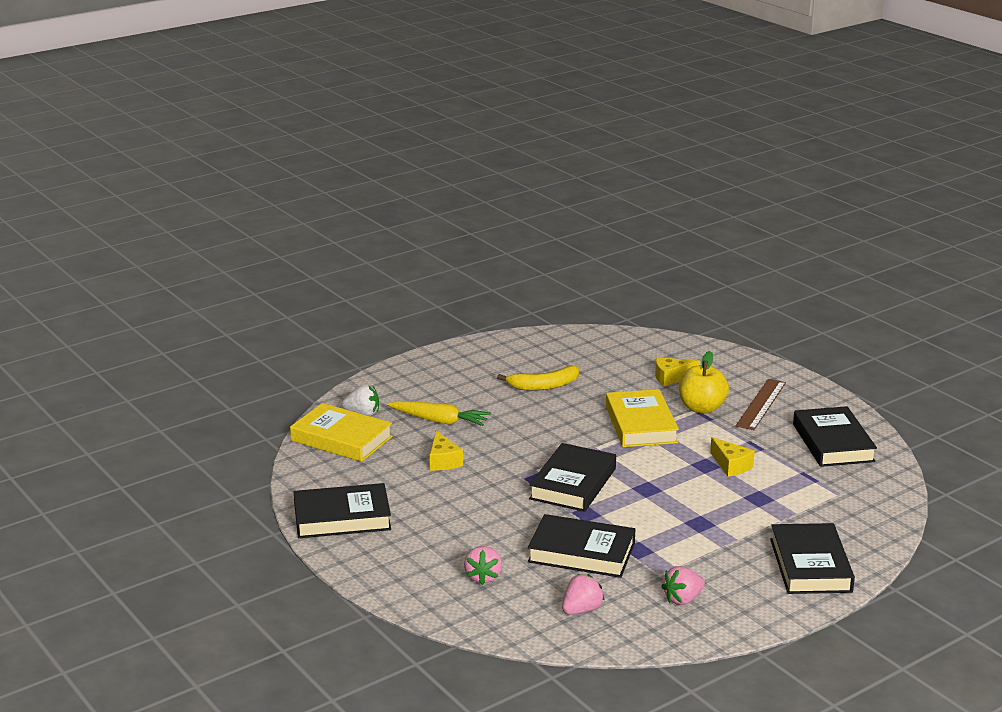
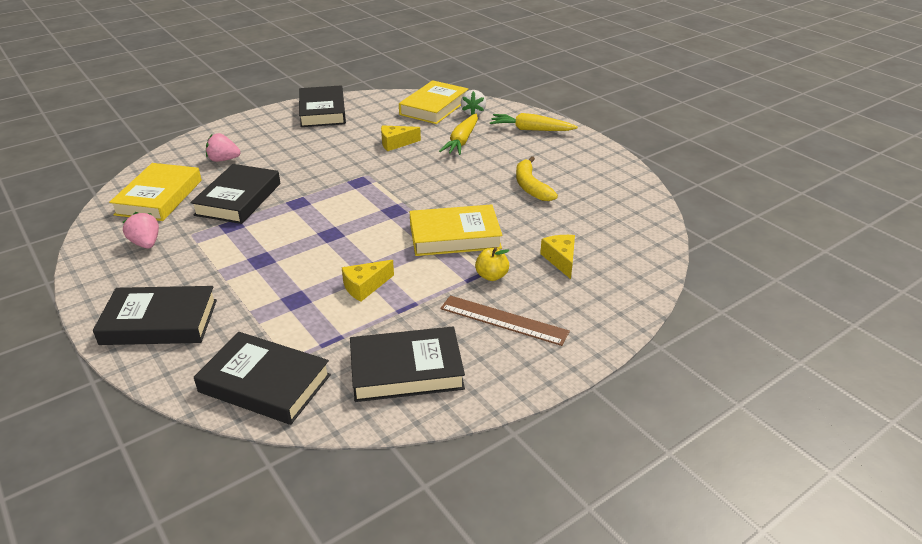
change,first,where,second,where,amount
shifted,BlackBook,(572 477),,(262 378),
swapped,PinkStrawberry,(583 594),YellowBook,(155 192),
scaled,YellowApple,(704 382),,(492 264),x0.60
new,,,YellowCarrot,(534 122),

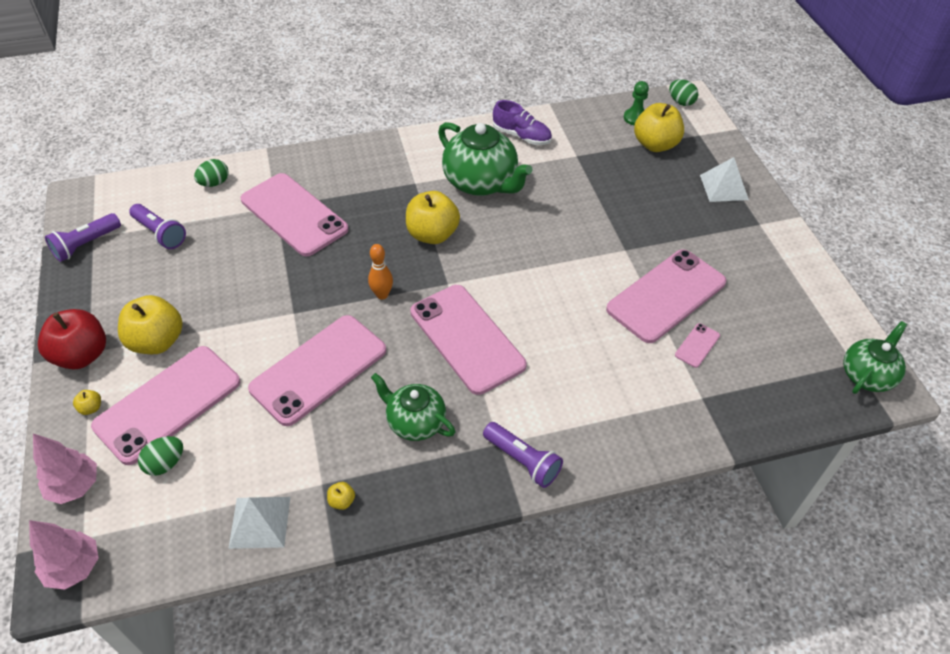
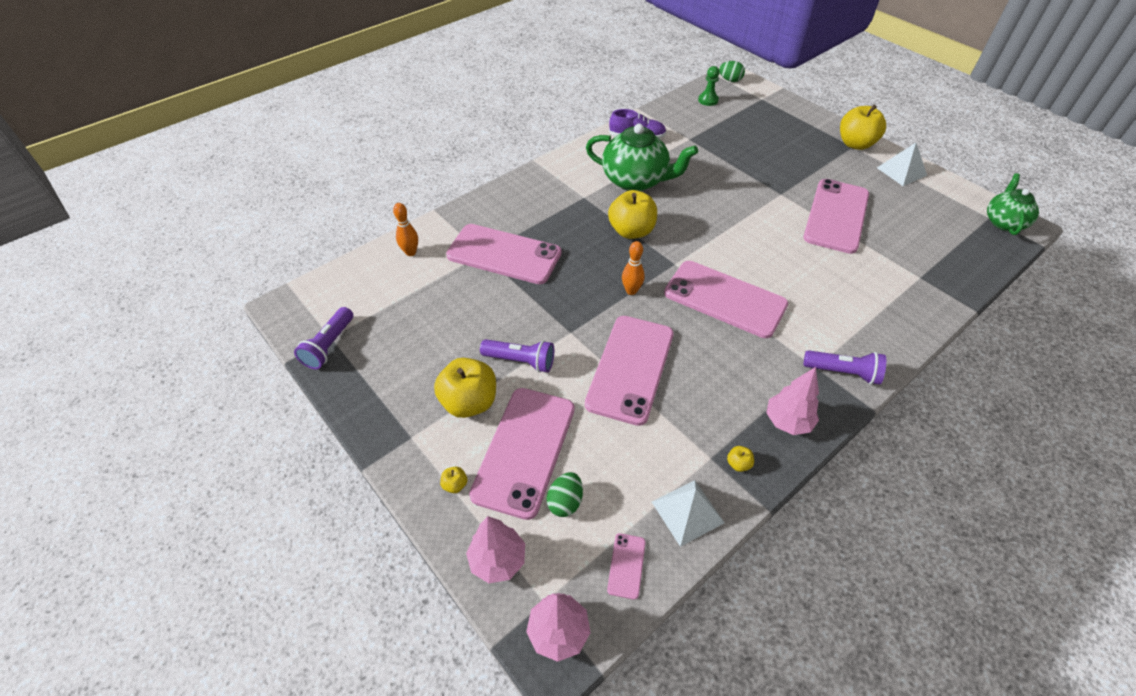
change,first,where,second,where,amount
gone,RedApple,(72 339),,,
shifted,PurpleFlashlight,(157 226),,(517 356),
swapped,GreenEgg,(211 173),OrangeBowlingPin,(405 229),
gone,GreenTeapot,(413 407),,,
shifted,YellowApple,(659 127),,(863 127),
shifted,PinkPhone,(697 345),,(626 566),
shifted,WhitePyramid,(724 179),,(902 164),
new,,,PinkTree,(792 401),

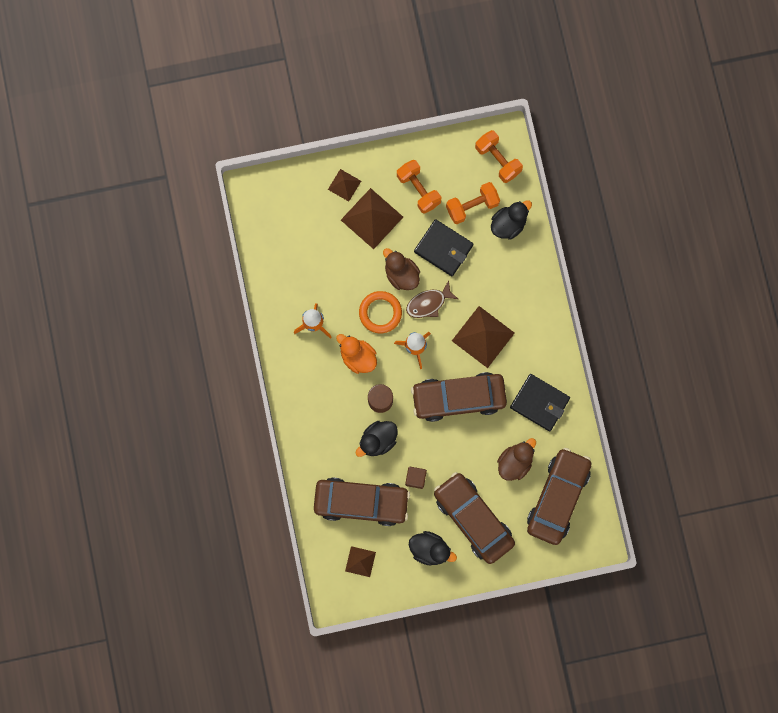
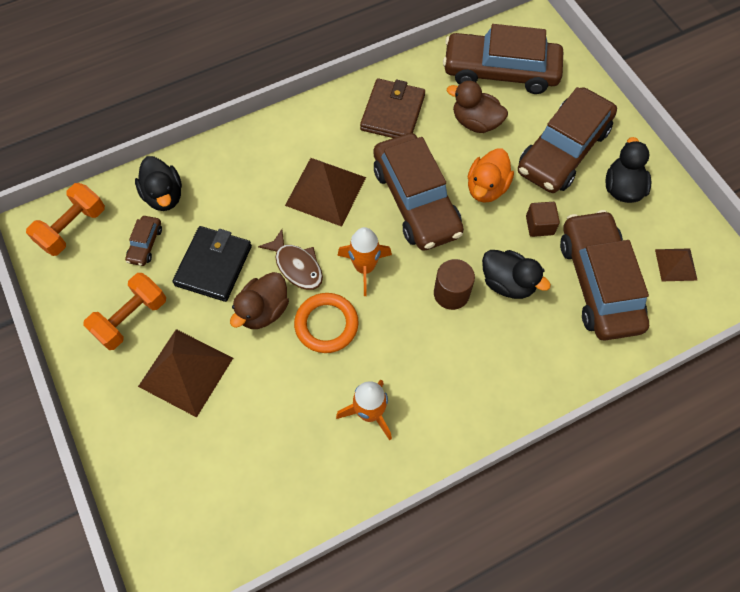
change,first,where,second,where,amount
gone,BrownPyramid,(344 185),,,
shifted,OrangeDuck,(356 354),,(491 176),
swapped,OrangeDumbbell,(473 203),BrownCar,(143 241),
rotated,BlackDuck,(511 220),,(158 183),150 degrees counterclockwise
repainted,BlackWallet,(540 402),BrownWallet,(392 108),

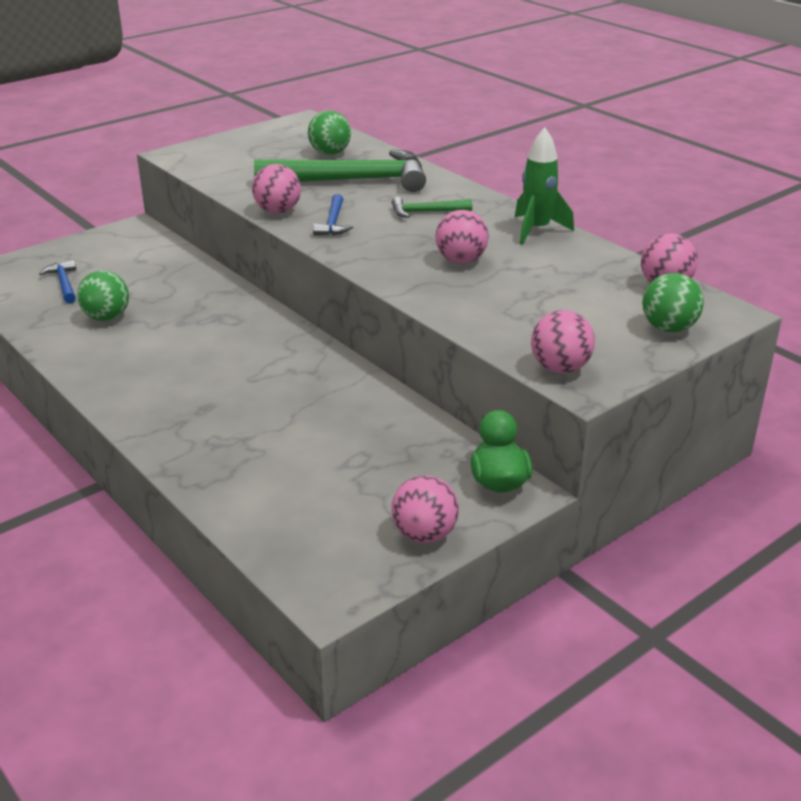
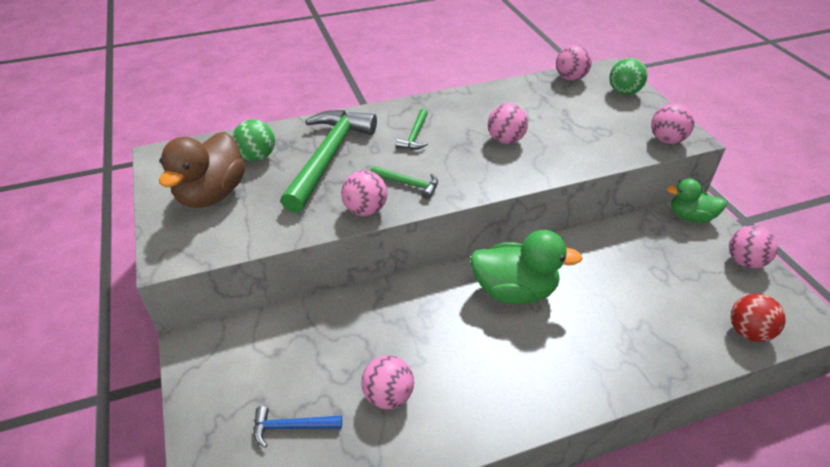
change,first,where,second,where,amount
repainted,GreenBall,(103 296),PinkBall,(388 382),
repainted,BlueHammer,(333 214),GreenHammer,(404 182),
gone,GreenRocket,(544 186),,,
new,,,BrownDuck,(202 170),
new,,,GreenDuck,(526 267),
new,,,RedBall,(758 318),

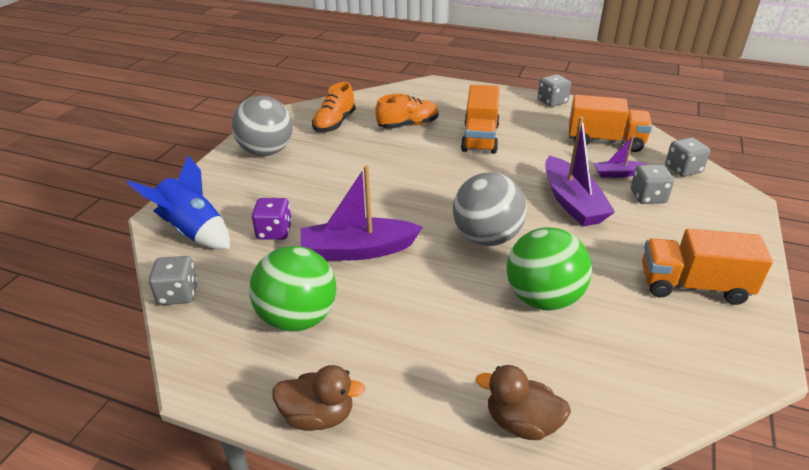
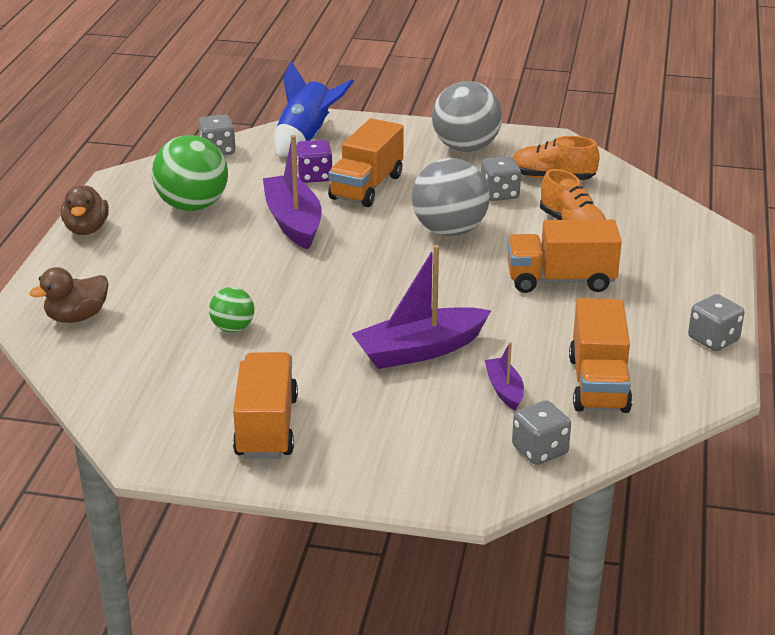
change,first,where,second,where,amount
shifted,GreyBall,(490 209),,(451 197),
rotated,BrownDuck,(523 402),,(69 295),135 degrees counterclockwise
scaled,GreenBall,(549 269),,(231 309),x0.53
shifted,GreyDice,(652 184),,(501 178),
new,,,OrangeTruck,(366 162),

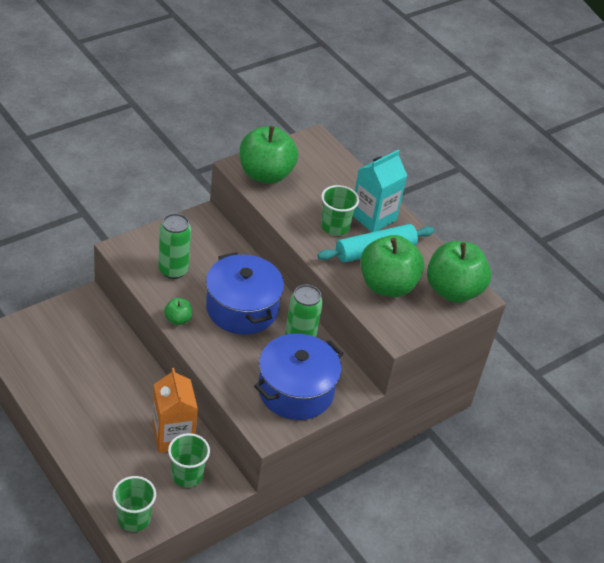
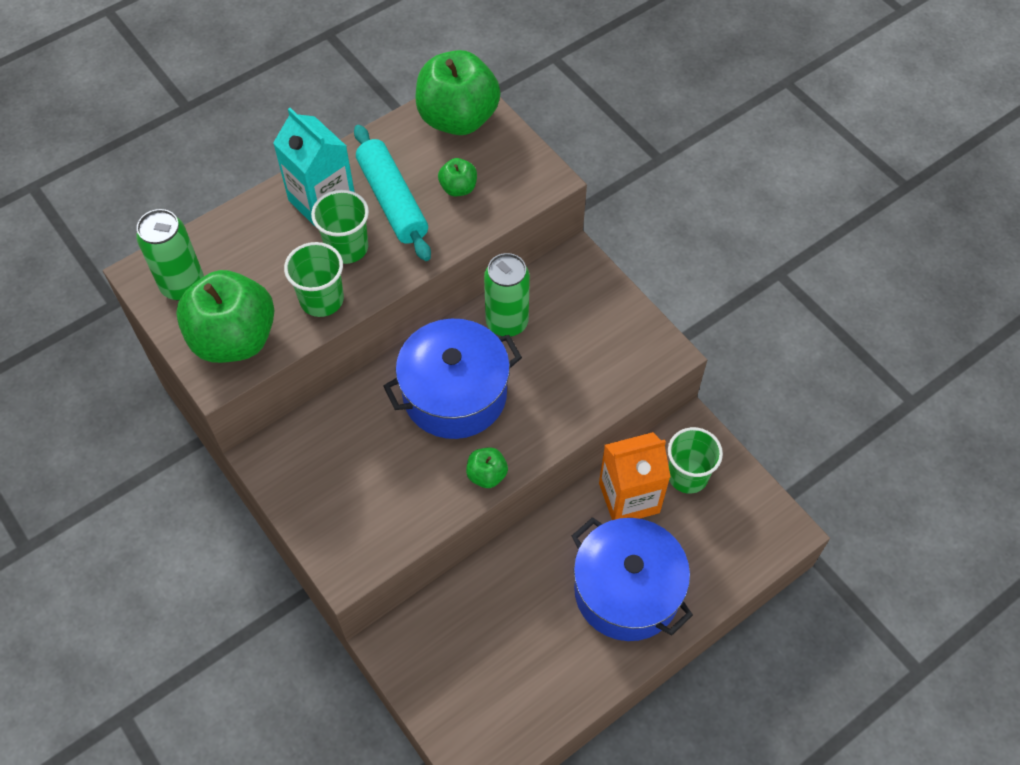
change,first,where,second,where,amount
shifted,GreenCup,(134 504),,(314 279),
shifted,GreenCan,(175 246),,(170 255),
shifted,BluePot,(299 376),,(632 579),
scaled,GreenApple,(392 266),,(457 177),x0.45

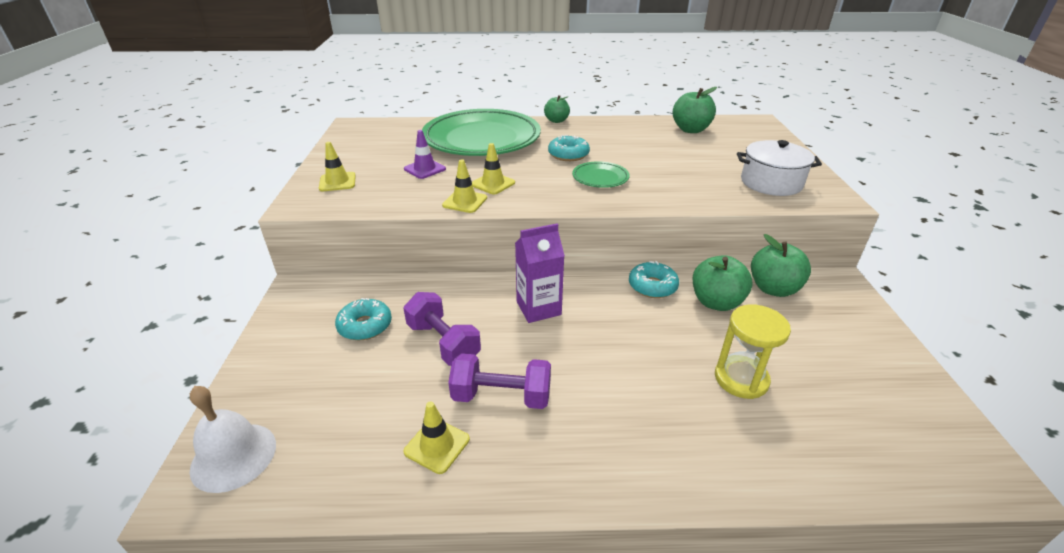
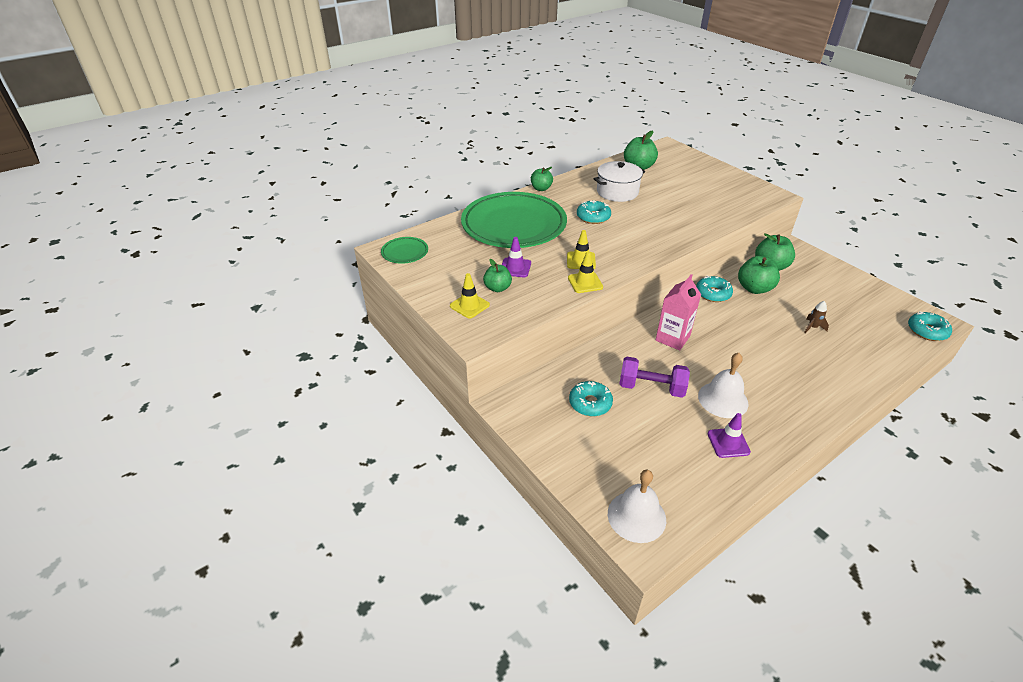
change,first,where,second,where,amount
repainted,YellowTrafficCone,(436 437),PurpleTrafficCone,(729 435),
swapped,PurpleDumbbell,(499 381),WhiteBell,(723 385),
repainted,PurpleCarton,(540 273),PinkCarton,(678 312),
shifted,GreenPlate,(601 174),,(404 250),
swapped,YellowHourglass,(753 351),BrownRocket,(816 317),
shifted,WhitePot,(779 168),,(619 181),
new,,,GreenApple,(497 275),
new,,,TurquoiseDonut,(930 326),

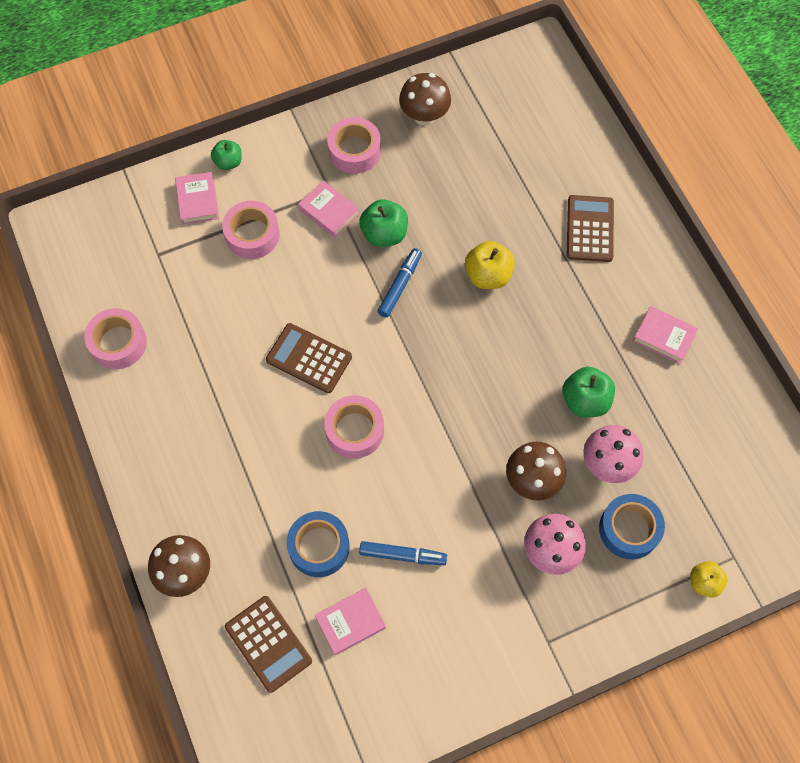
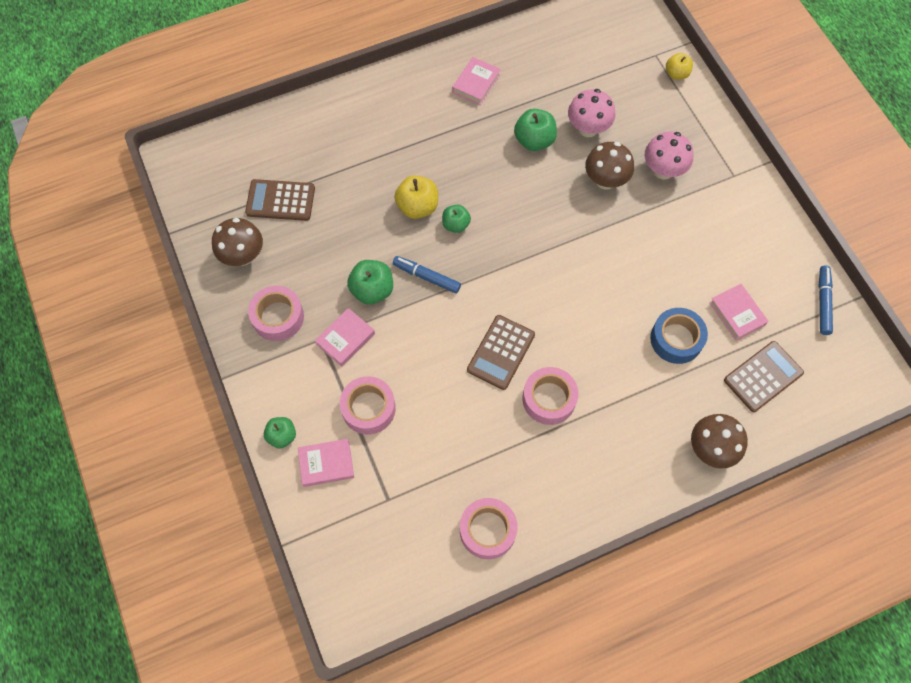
change,first,where,second,where,amount
shifted,PinkTape,(354 427),,(550 396),
shifted,BlueMarker,(403 553),,(825 300),
shifted,BrownCalculator,(590 228),,(280 200),
gone,BlueTape,(632 526),,,
new,,,GreenApple,(456 218),

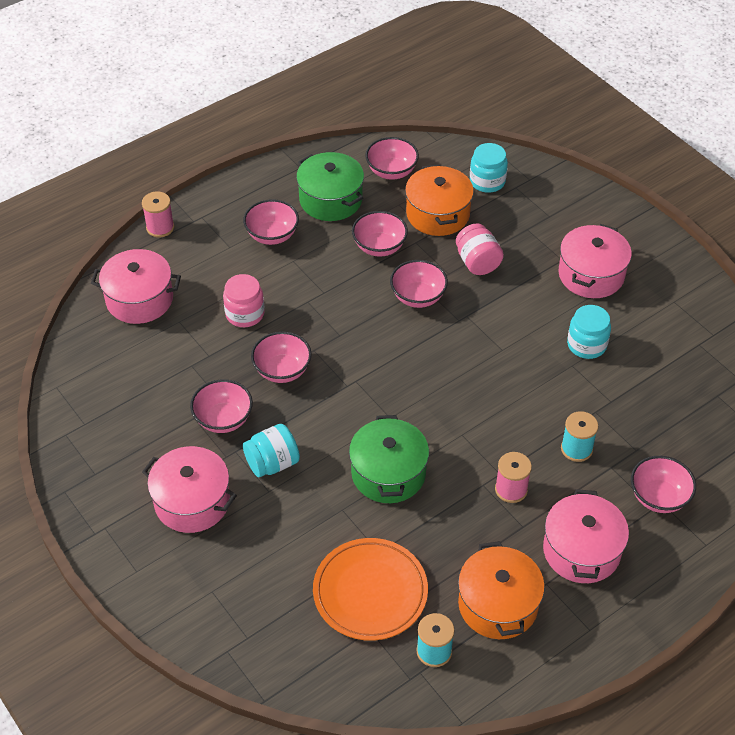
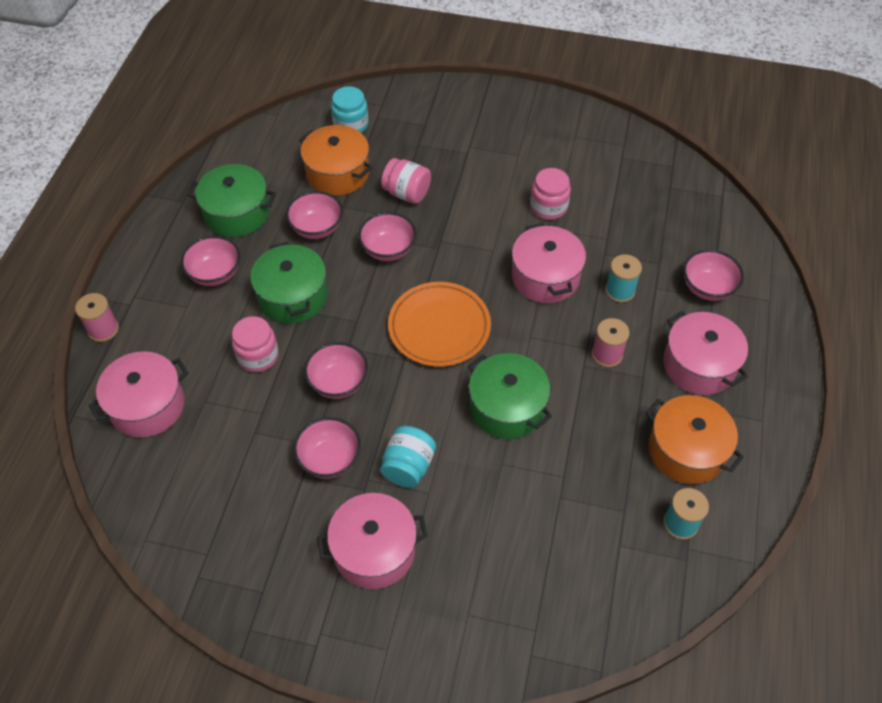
change,first,where,second,where,amount
shifted,OrangePlate,(370 589),,(439 324),
gone,PinkBowl,(392 158),,,
shifted,PinkPot,(595 261),,(549 263),
repainted,TurquoiseJar,(589 332),PinkJar,(550 194),
new,,,GreenPot,(288 282),

